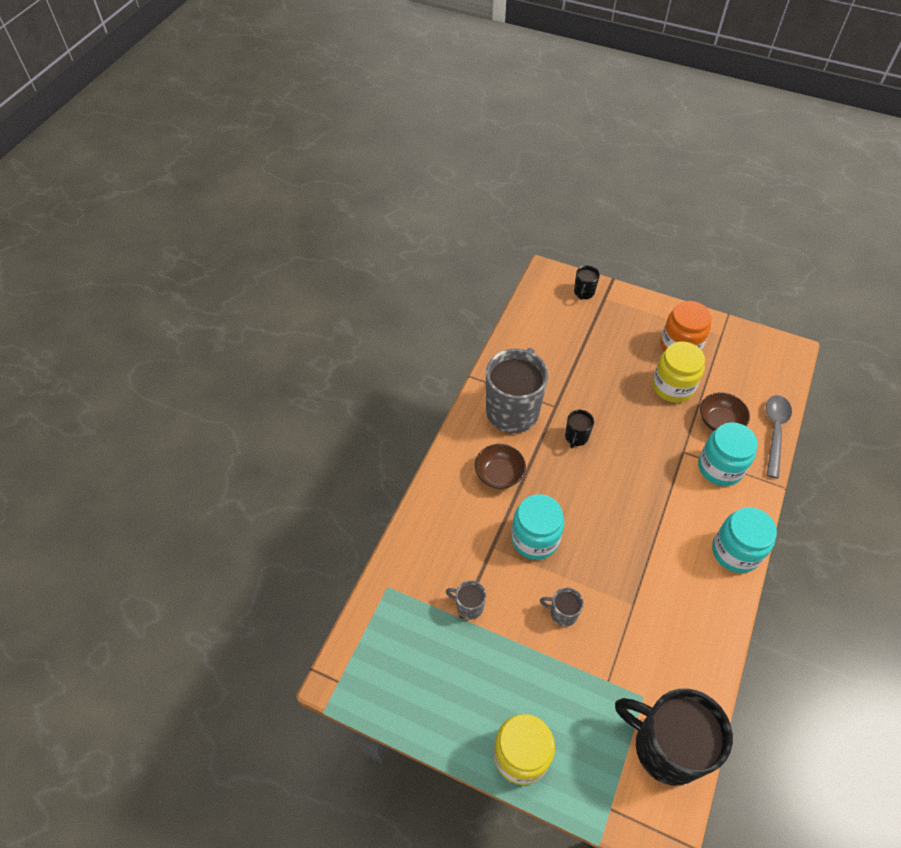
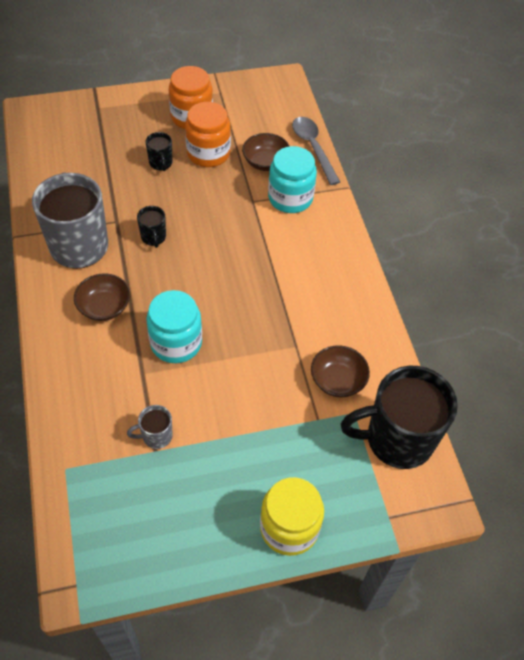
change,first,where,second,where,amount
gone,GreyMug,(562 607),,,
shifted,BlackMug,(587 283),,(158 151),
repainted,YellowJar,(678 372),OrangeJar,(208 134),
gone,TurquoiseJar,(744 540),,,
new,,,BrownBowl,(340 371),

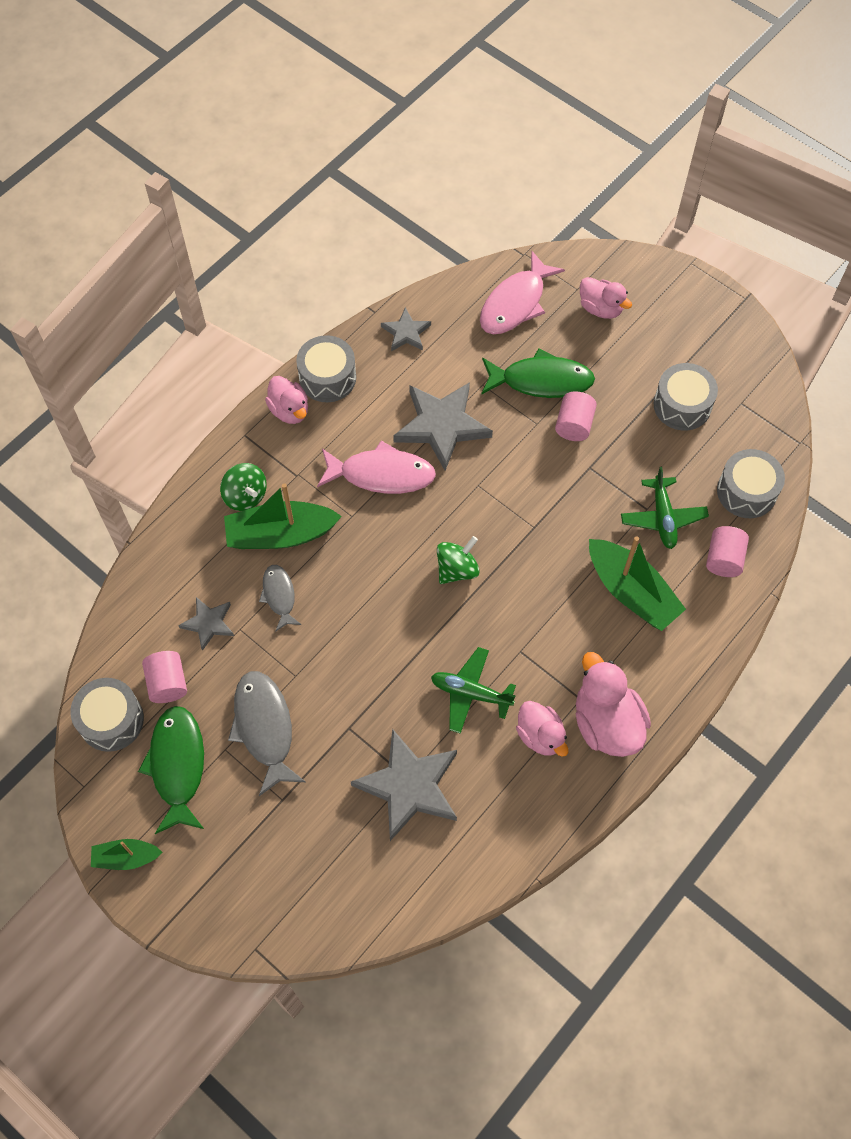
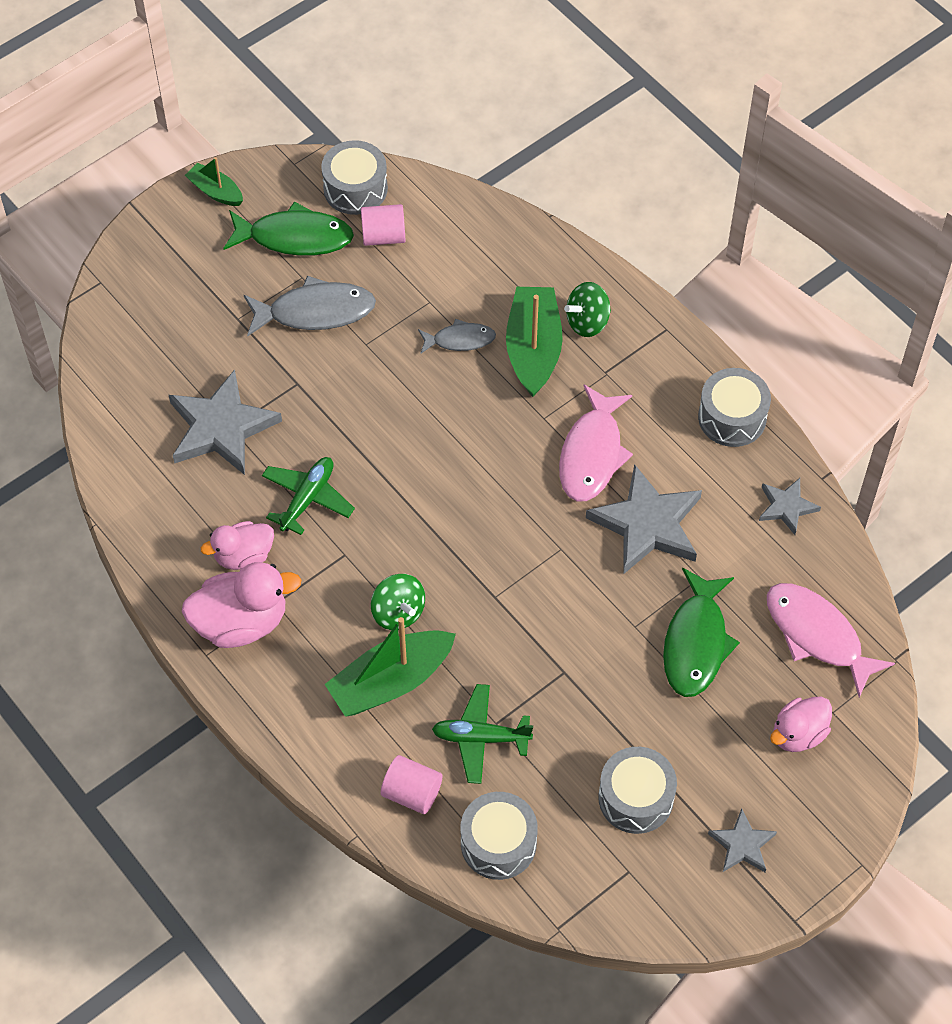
change,first,where,second,where,amount
rotated,GreenBoat,(126 854),,(214 181),60 degrees counterclockwise
shifted,GreyStar,(206 624),,(742 840),
gone,PinkDuck,(286 400),,,
shifted,GreenSpinningTop,(458 560),,(398 602),
gone,PinkCylinder,(576 416),,,

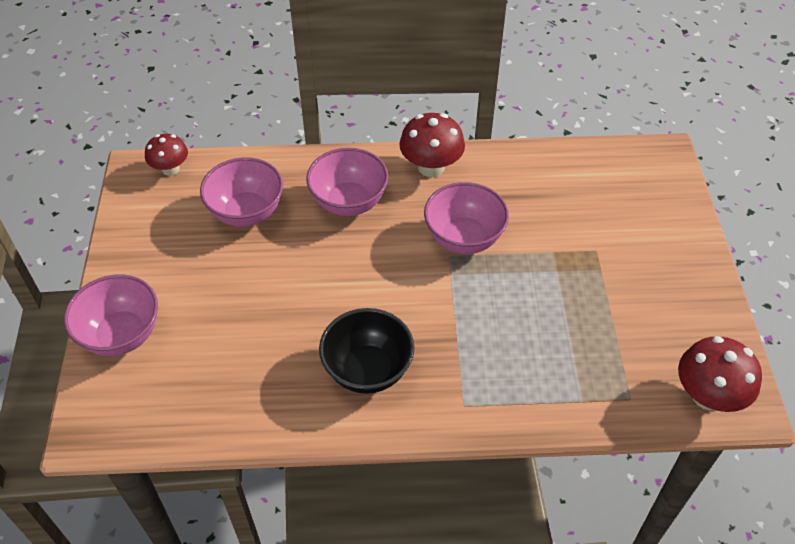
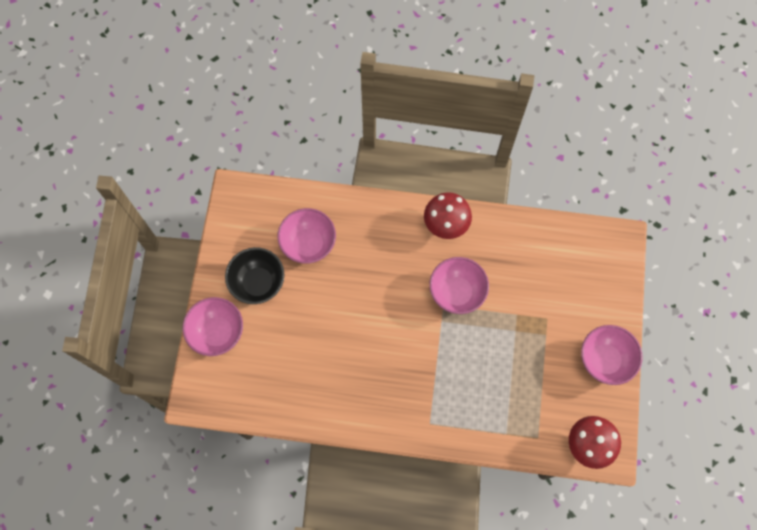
change,first,where,second,where,amount
gone,RedMushroom,(166 155),,,
shifted,PinkBowl,(347 182),,(611 355),
shifted,BlackBowl,(366 351),,(255 275),

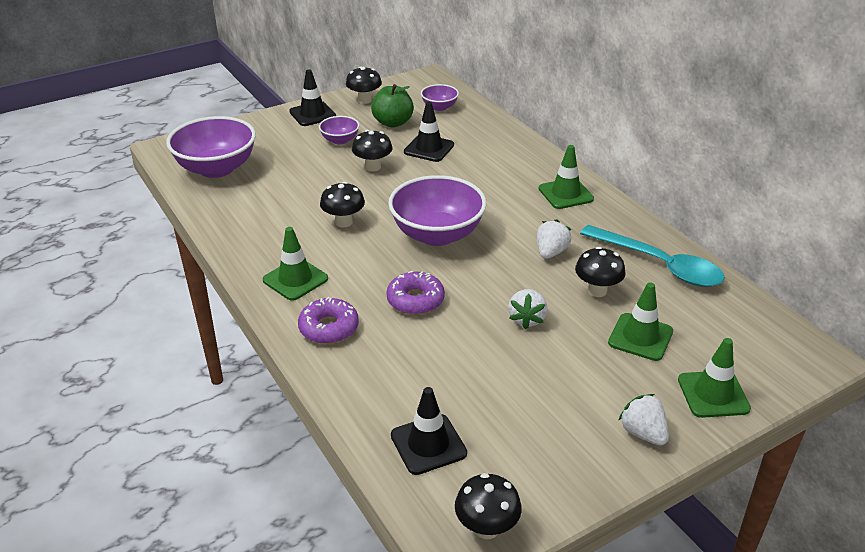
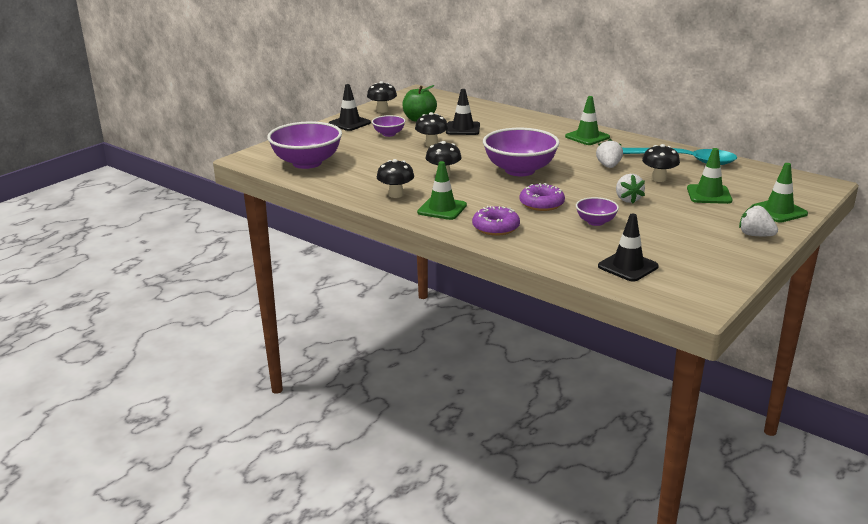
change,first,where,second,where,amount
shifted,PurpleBowl,(440 97),,(597 211),
shifted,BlackMushroom,(488 506),,(395 178),

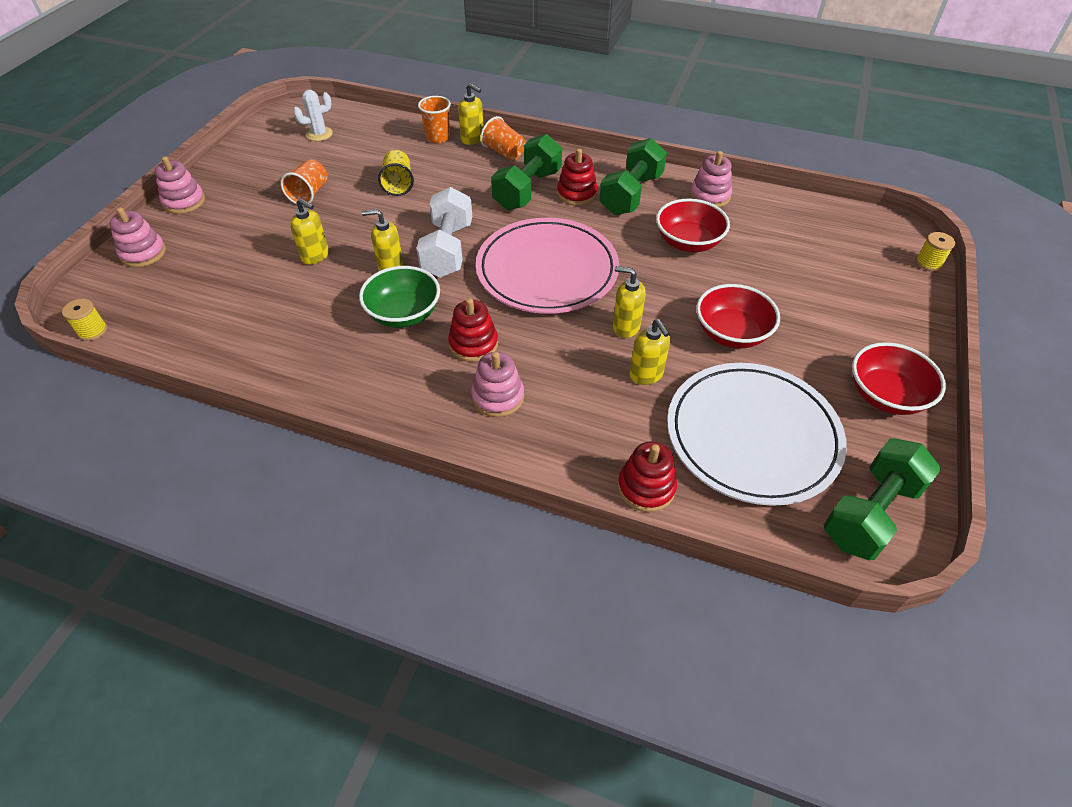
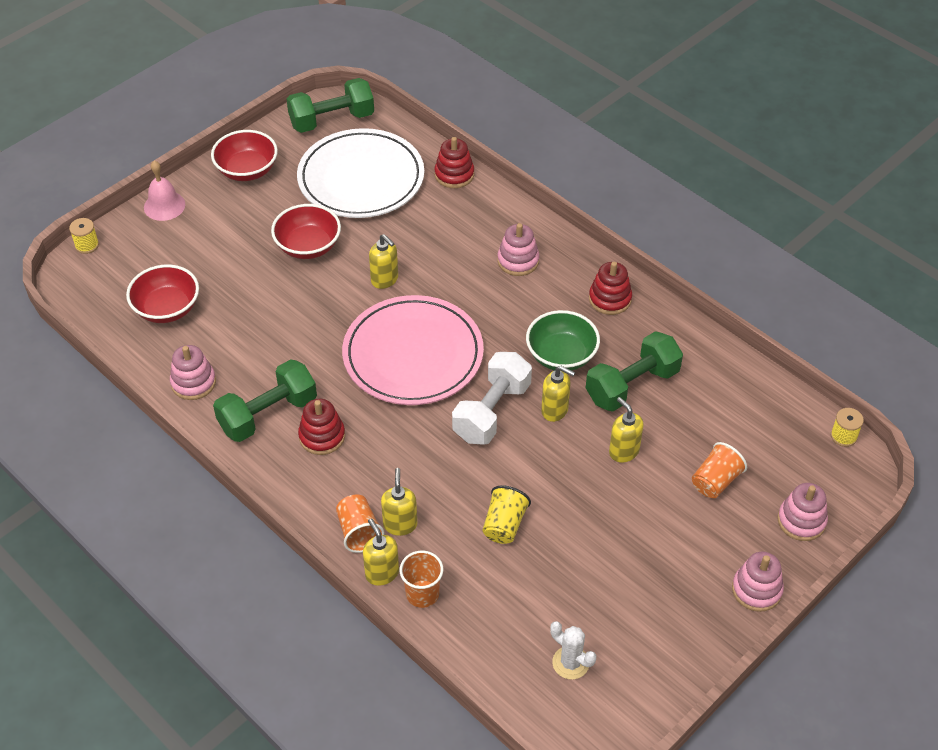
change,first,where,second,where,amount
shifted,OrangeCup,(304 183),,(719 470),
rotated,WhiteCactus,(313 115),,(573 650),45 degrees clockwise
shifted,RedStackingToy,(473 330),,(610 288),
shifted,GreenDumbbell,(526 172),,(634 371),
shifted,YellowSoapDispenser,(649 352),,(399 502),
shifted,RedBowl,(693 225),,(162 294),
new,,,PinkBell,(164 191),

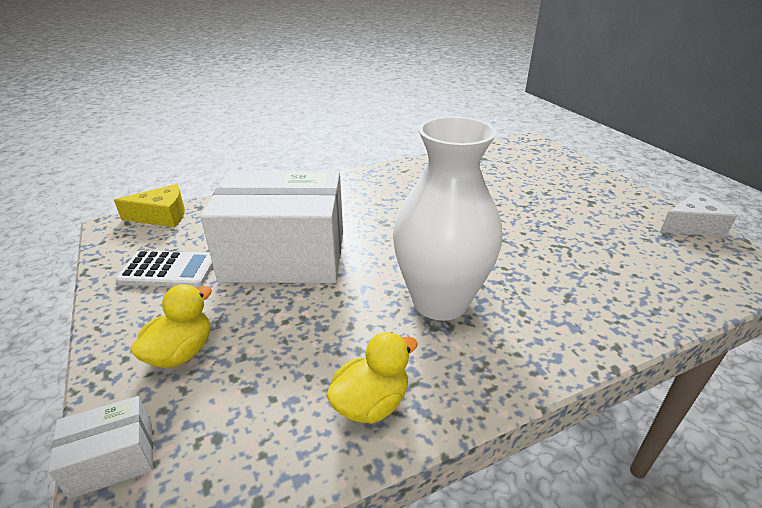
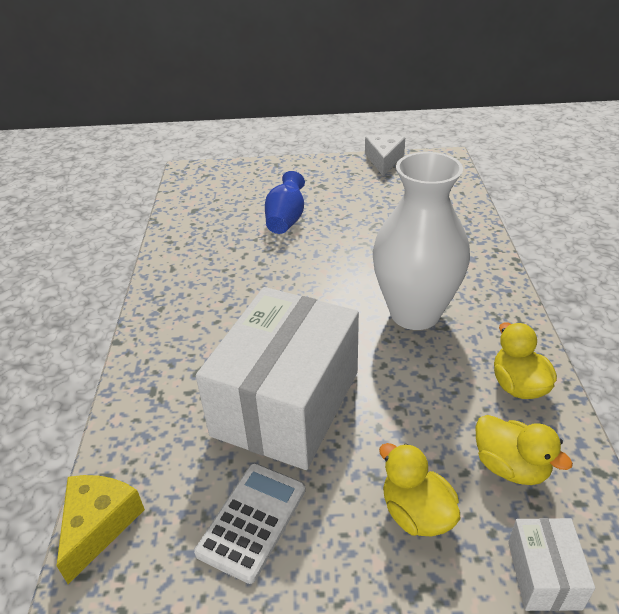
change,first,where,second,where,amount
new,,,BlueVase,(285 202),
new,,,YellowDuck,(524 450),

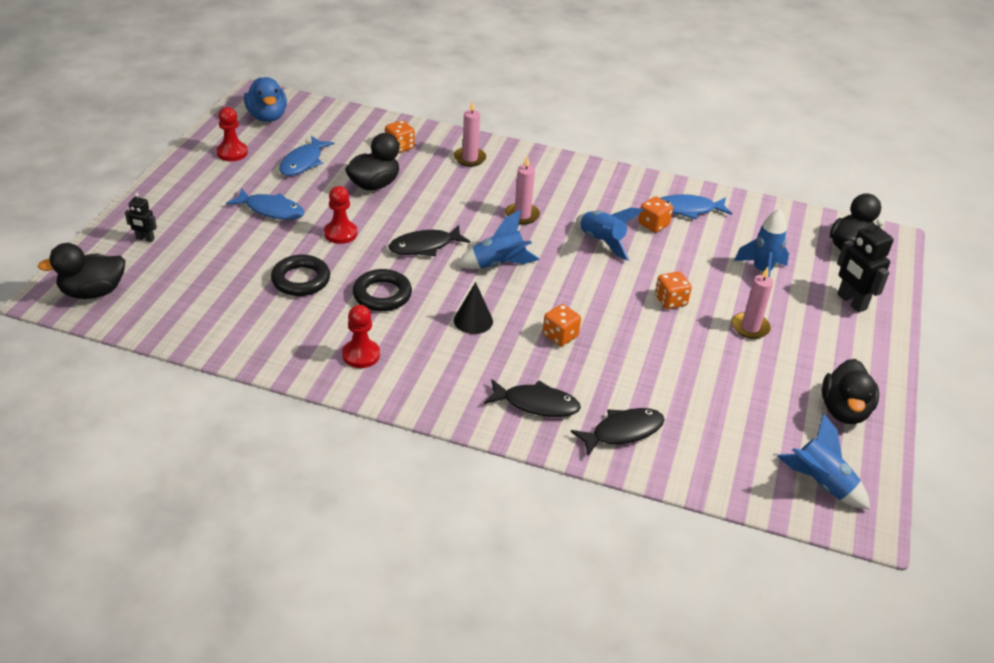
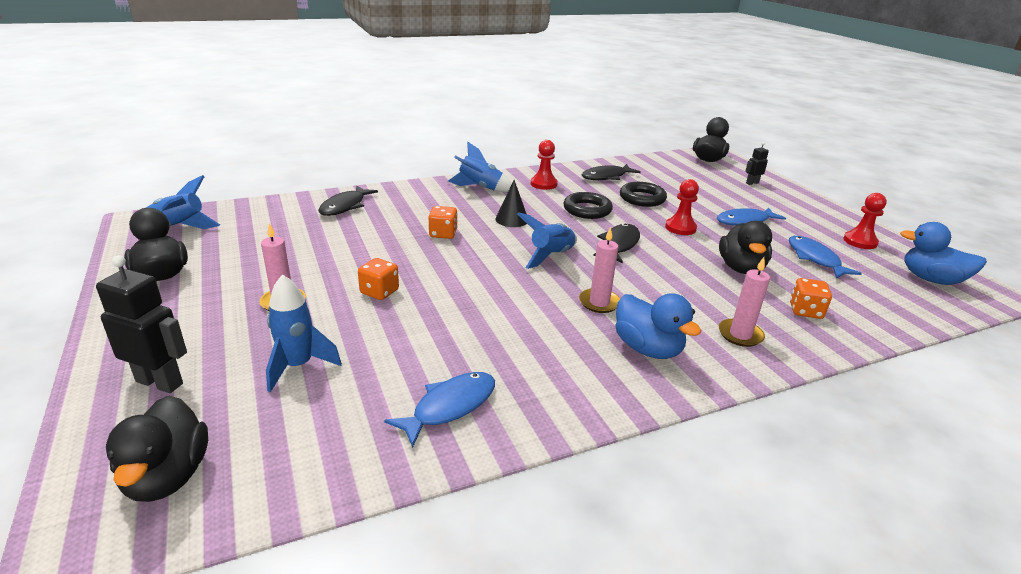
change,first,where,second,where,amount
shifted,BlackFish,(532 398),,(611 172),
shifted,BlueRocket,(610 234),,(480 167),
gone,OrangeDice,(655 214),,,
new,,,BlueDuck,(658 326),

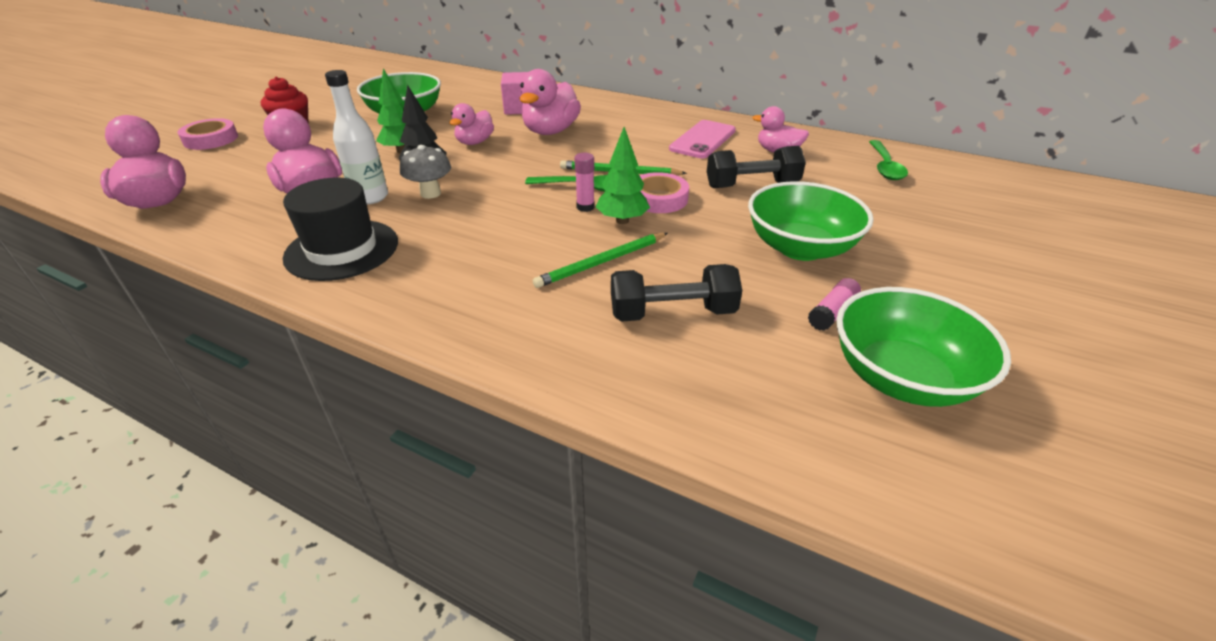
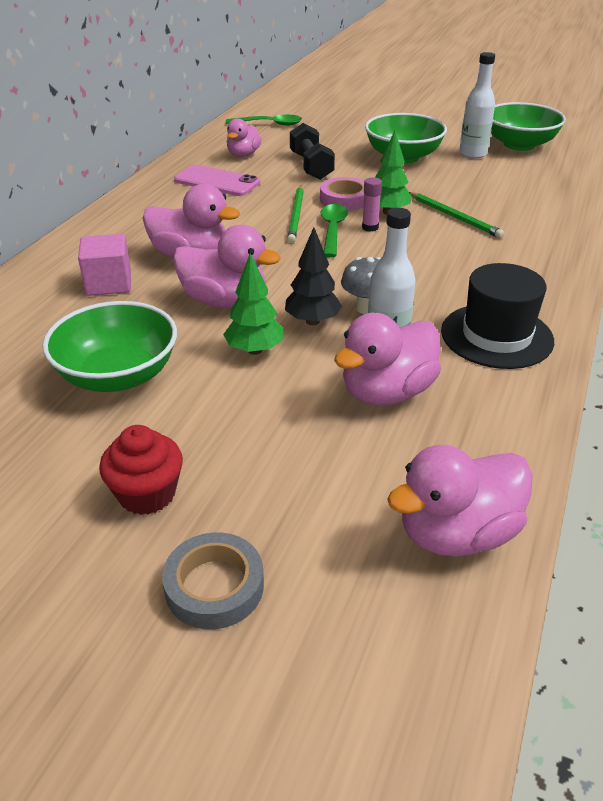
change,first,where,second,where,amount
repainted,PinkTape,(208 134),GreyTape,(213 580),
scaled,PinkDuck,(472 124),,(226 266),x1.58
gone,BlackDumbbell,(676 293),,,
swapped,PinkGlueStick,(834 304),WhiteBottle,(477 105),

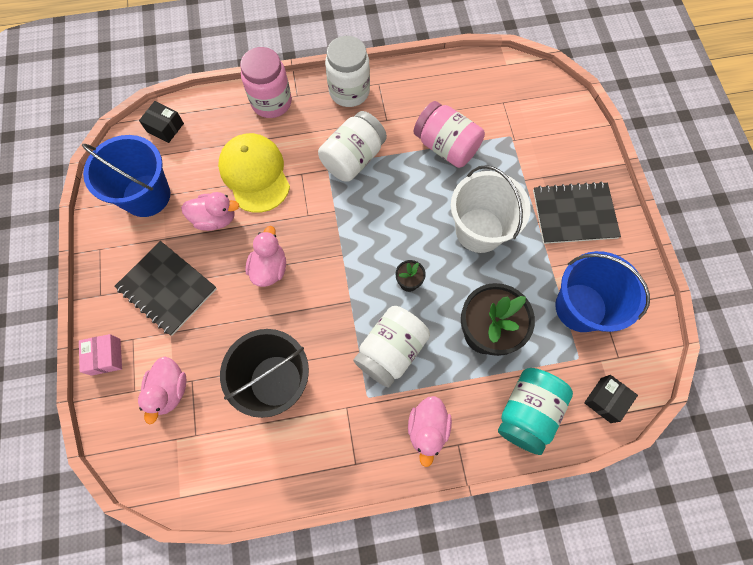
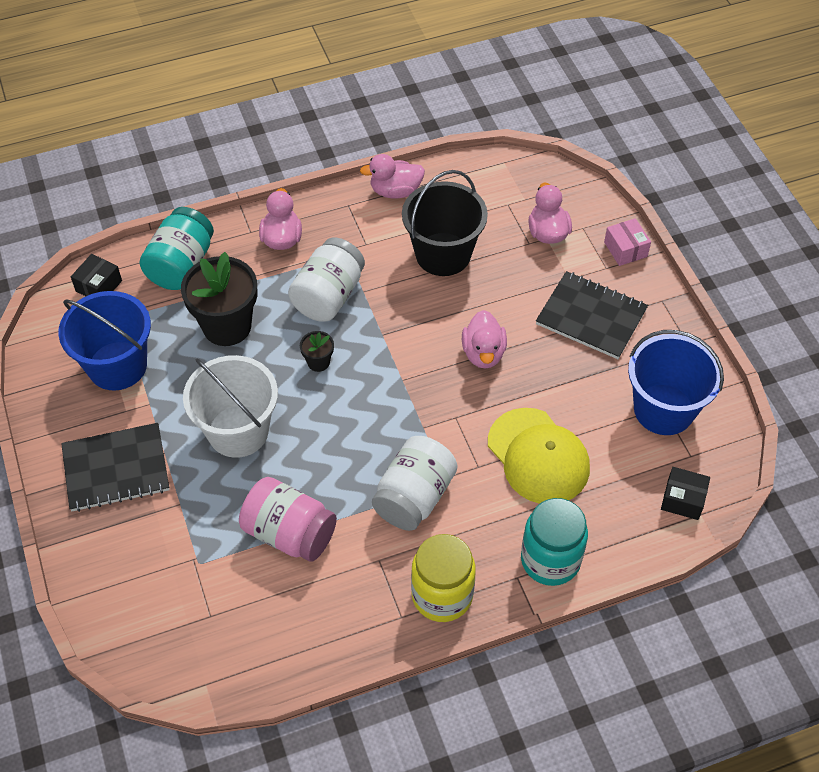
change,first,where,second,where,amount
shifted,PinkDuck,(210 211),,(392 176),
repainted,PinkJar,(266 82),TurquoiseJar,(554 542),
repainted,WhiteJar,(347 71),YellowJar,(443 578),

